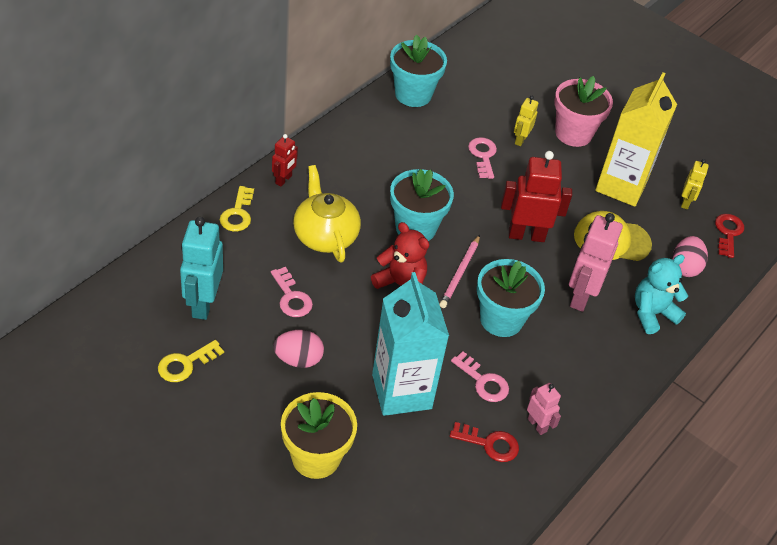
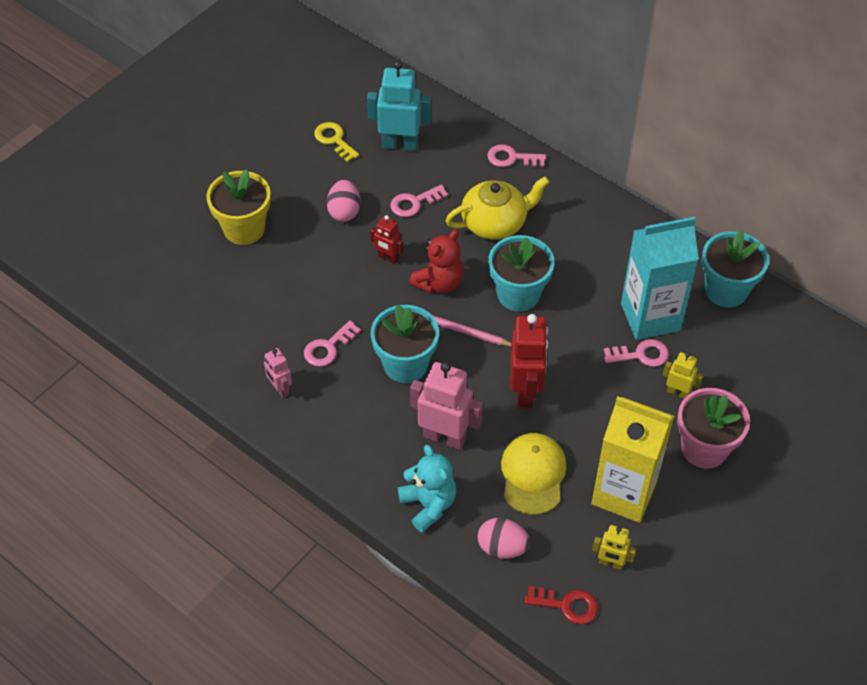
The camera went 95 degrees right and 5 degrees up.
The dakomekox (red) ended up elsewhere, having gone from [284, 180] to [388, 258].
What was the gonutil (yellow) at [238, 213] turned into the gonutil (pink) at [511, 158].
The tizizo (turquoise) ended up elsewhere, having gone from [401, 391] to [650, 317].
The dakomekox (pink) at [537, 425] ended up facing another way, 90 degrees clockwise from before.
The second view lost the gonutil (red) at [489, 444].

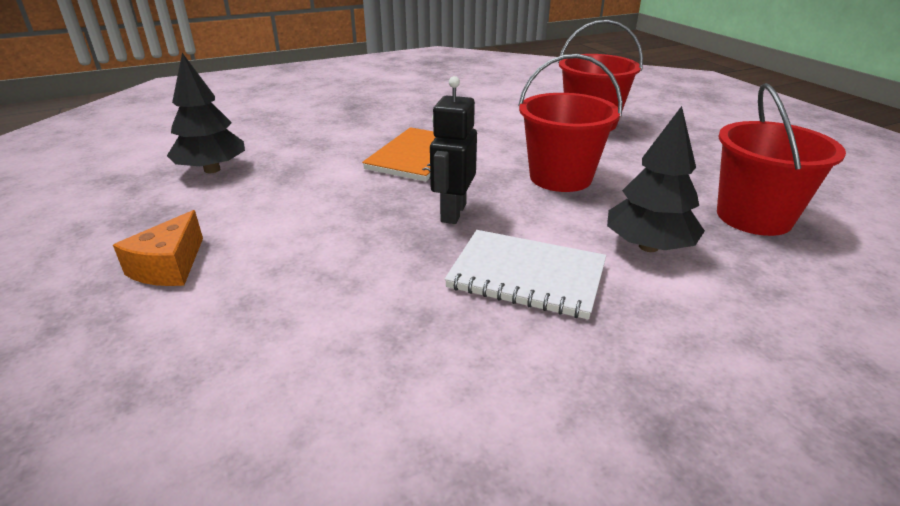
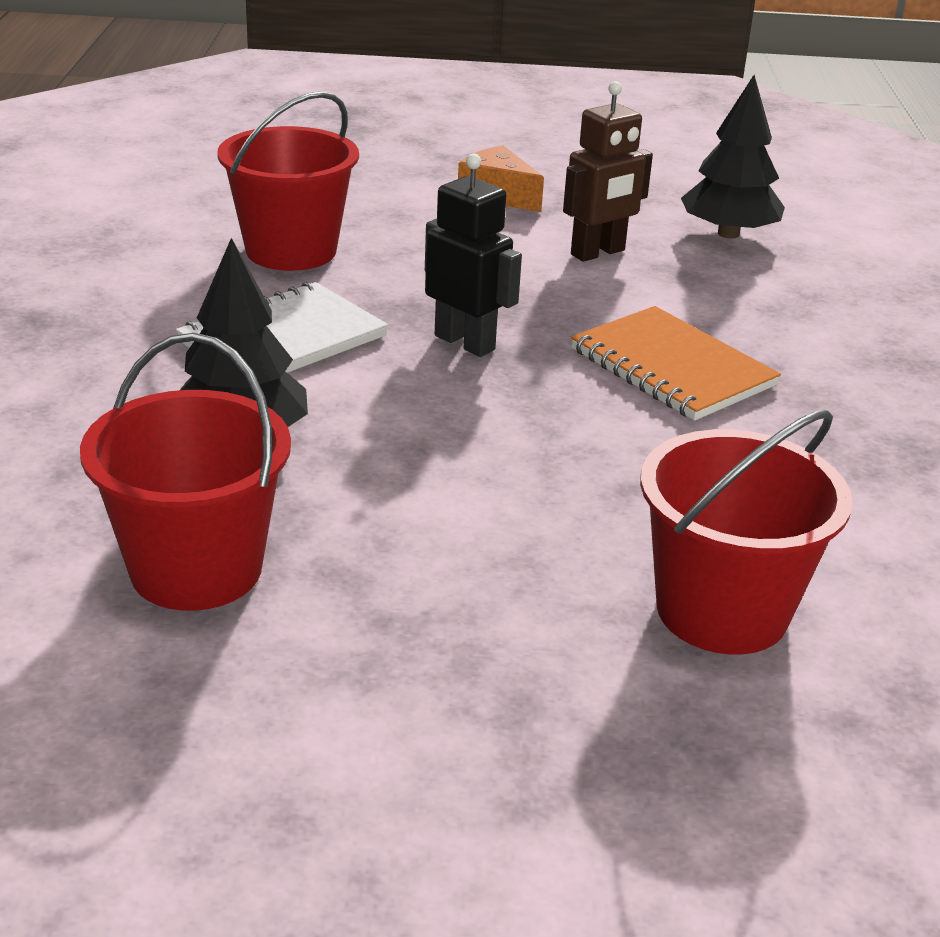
The camera went 115 degrees right and 0 degrees up.
The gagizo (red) ended up elsewhere, having gone from [560, 177] to [291, 251].
The second view gained the dakomekox (brown) at [598, 253].

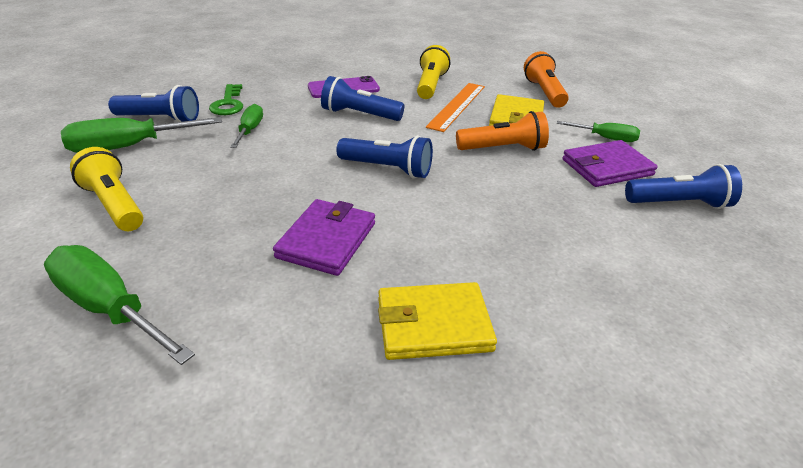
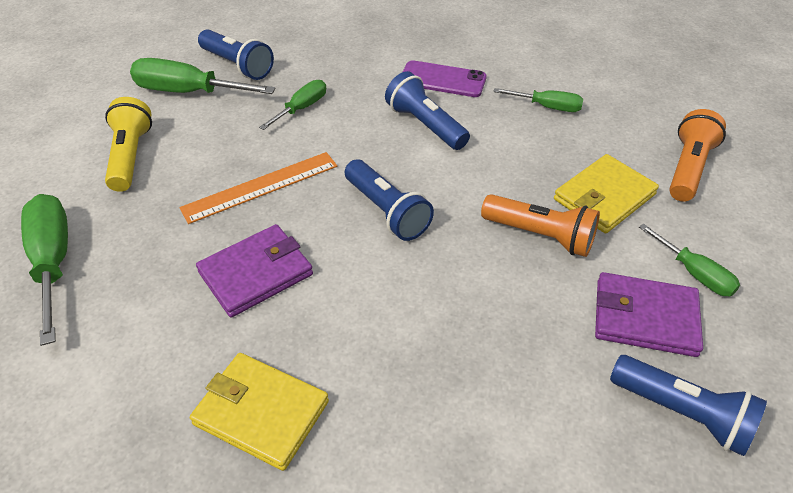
The camera went 35 degrees right and 10 degrees up.
Where the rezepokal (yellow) stood at [430, 85], the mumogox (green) came to stand at [547, 107].
The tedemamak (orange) ended up elsewhere, having gone from [457, 106] to [260, 187].
The second view lost the gonutil (green) at [228, 104].

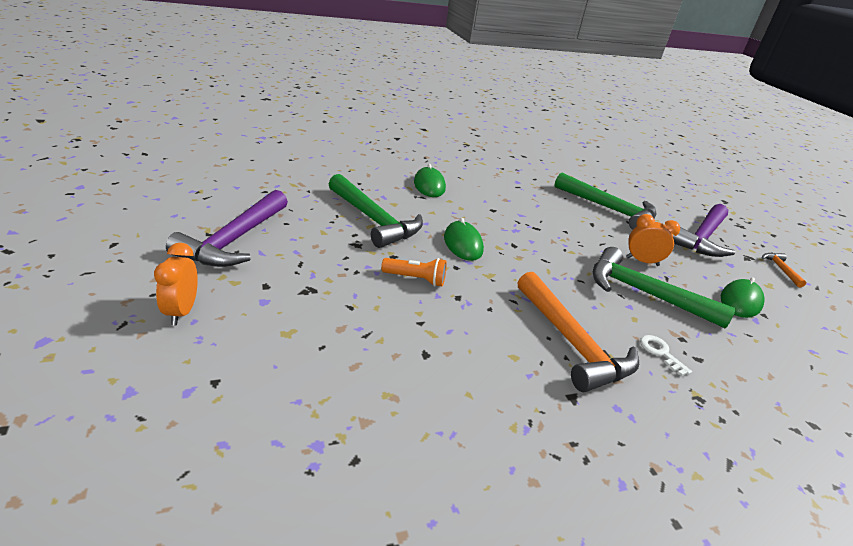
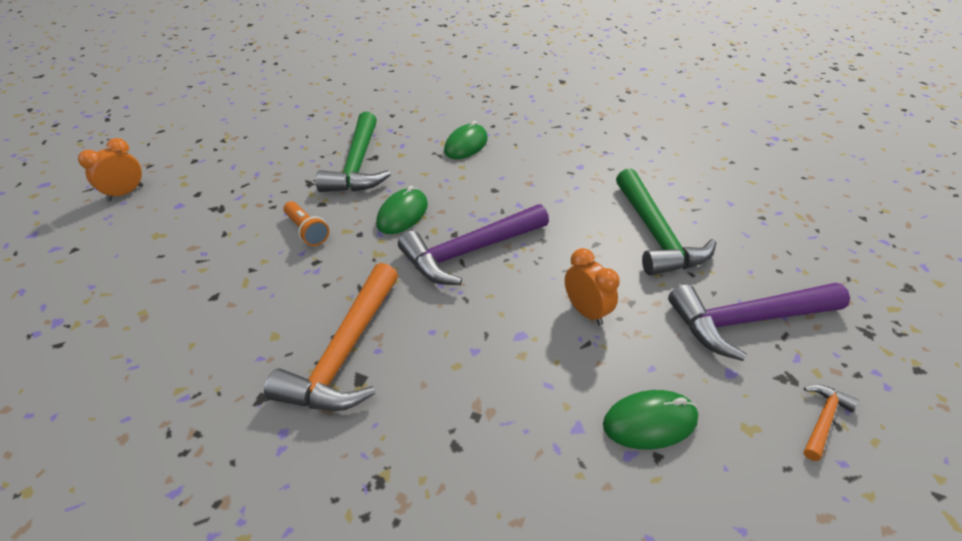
The camera went 45 degrees right and 10 degrees up.
The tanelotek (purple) ended up elsewhere, having gone from [235, 240] to [470, 251].
The second view lost the tanelotek (green) at [645, 293].
The second view lost the gonutil (white) at [660, 353].

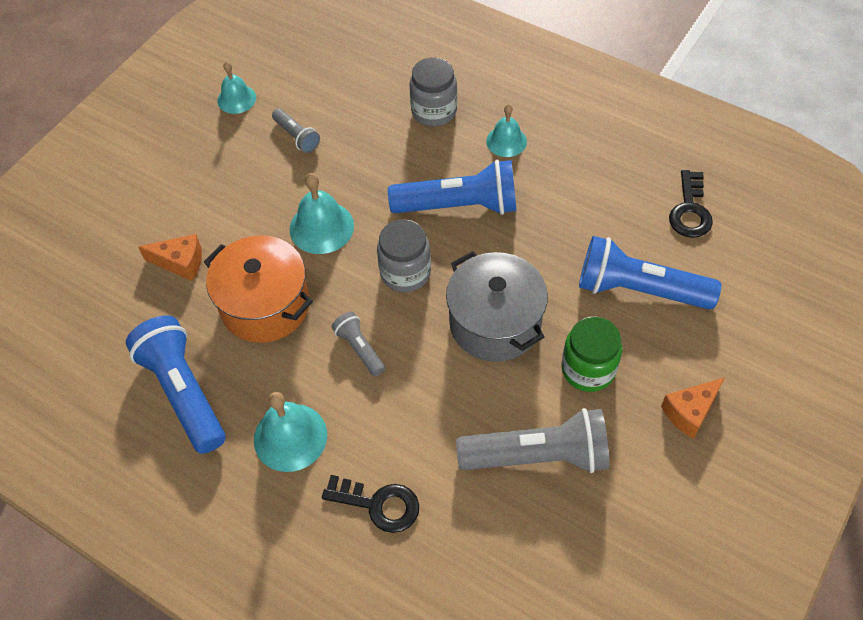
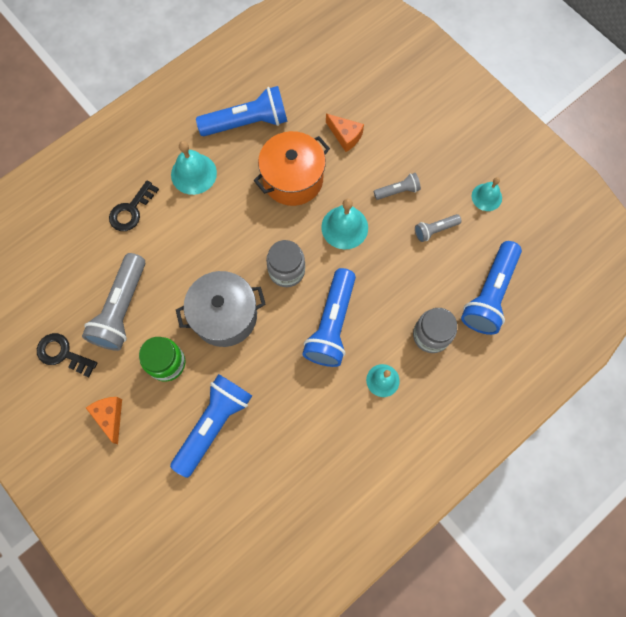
The camera went 105 degrees right and 15 degrees up.
The gonutil (black) ended up elsewhere, having gone from [690, 210] to [62, 354].
The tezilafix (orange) at [180, 262] ended up facing another way, 75 degrees counterclockwise from before.
The rezepokal (grey) ended up elsewhere, having gone from [359, 348] to [397, 191].
The second view gained the rezepokal (blue) at [489, 294].

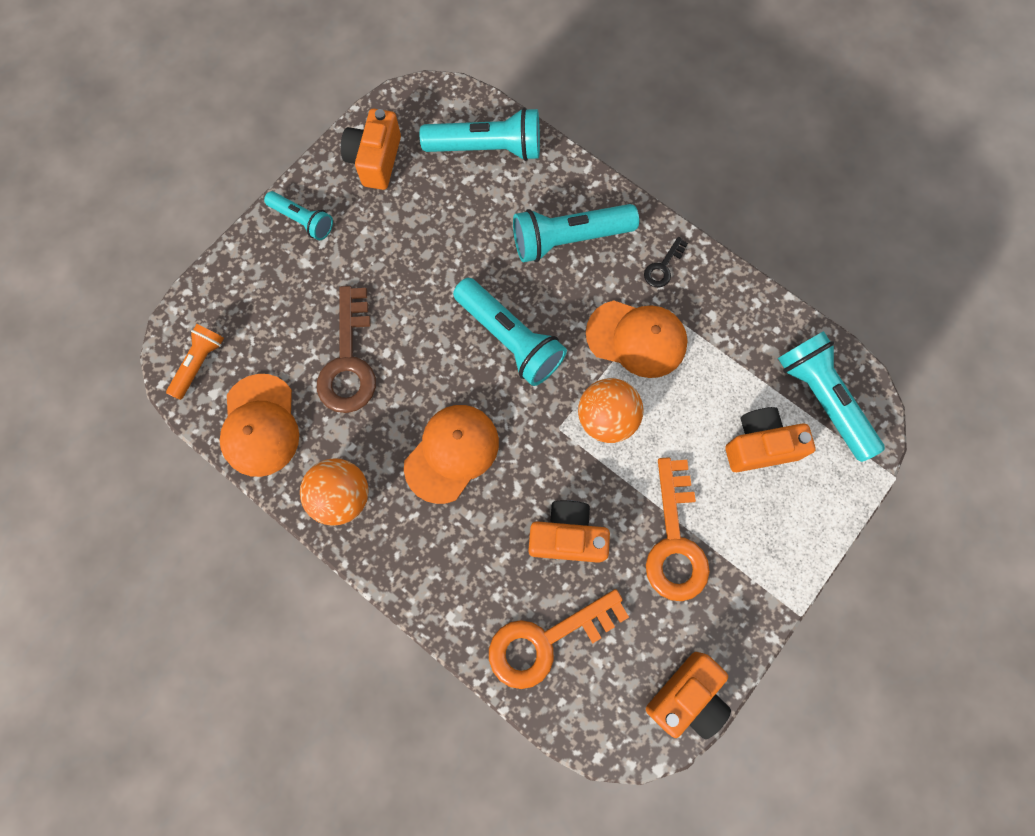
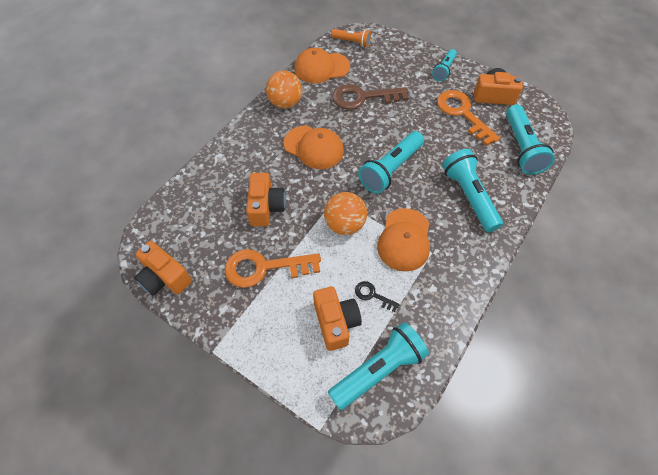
The camera went 85 degrees right and 15 degrees down.
The gonutil (black) ended up elsewhere, having gone from [663, 267] to [372, 295].
The gonutil (orange) ended up elsewhere, having gone from [546, 641] to [462, 113].

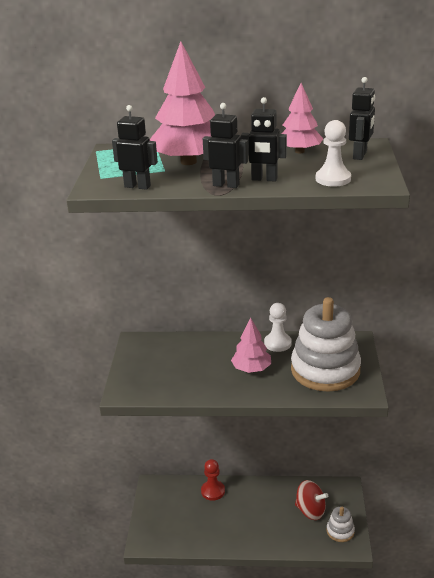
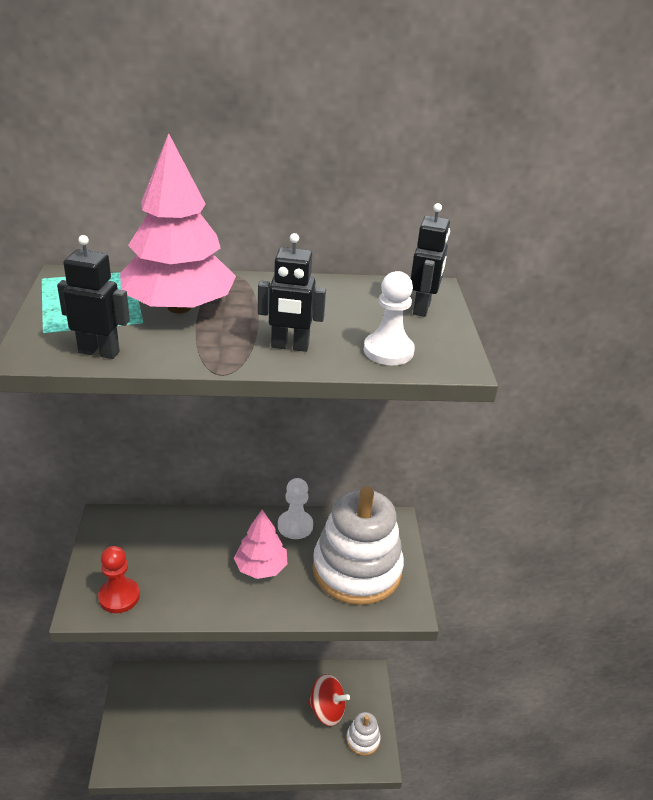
The camera went 10 degrees left and 5 degrees up.
The second view lost the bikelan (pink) at [299, 151].
The second view lost the dakomekox (black) at [226, 185].
The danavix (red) ended up elsewhere, having gone from [213, 491] to [119, 596].

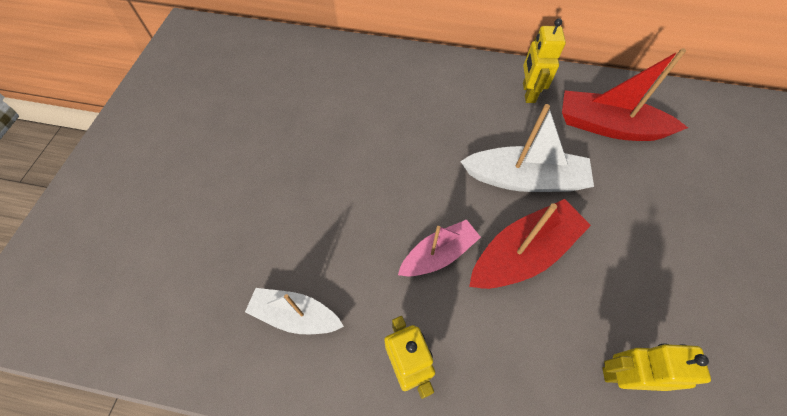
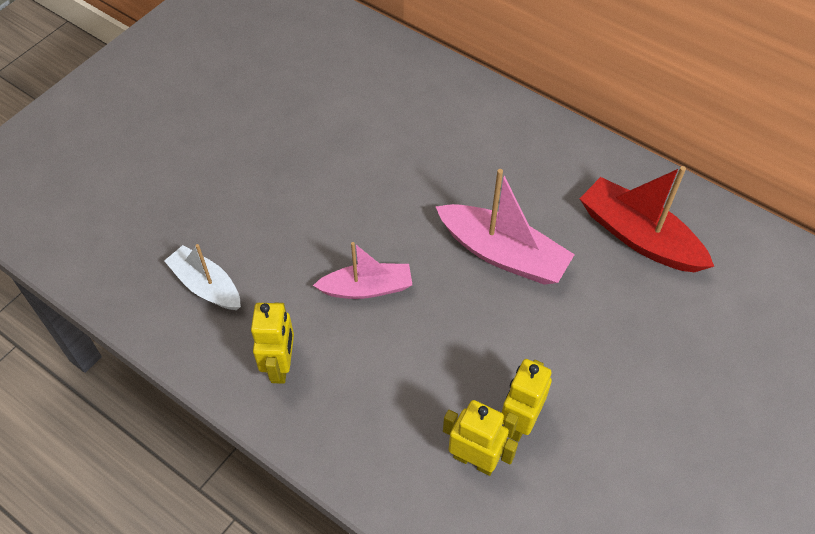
The camera went 25 degrees right and 5 degrees down.
The dakomekox (yellow) ended up elsewhere, having gone from [528, 93] to [519, 422].
What was the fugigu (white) at [525, 179] turned into the fugigu (pink) at [503, 254].
The second view lost the fugigu (red) at [523, 253].

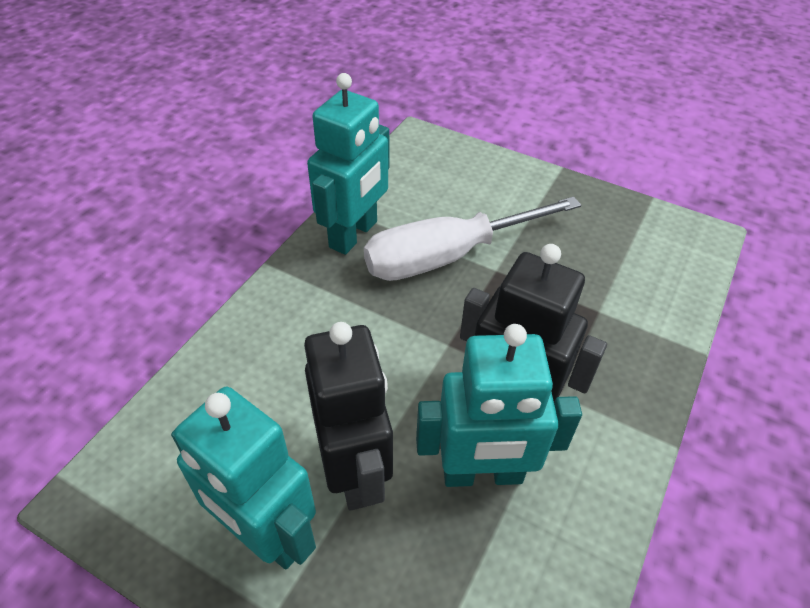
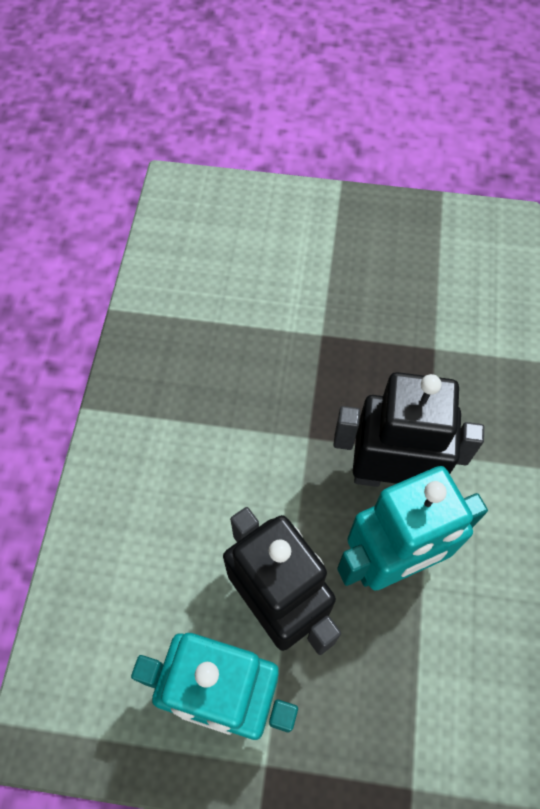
The camera went 20 degrees left and 15 degrees up.
The second view lost the dakomekox (turquoise) at [354, 234].
The second view lost the mumogox (white) at [446, 257].

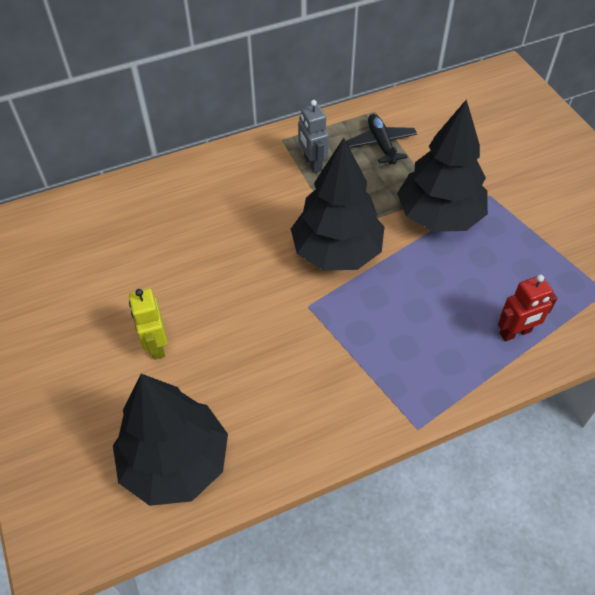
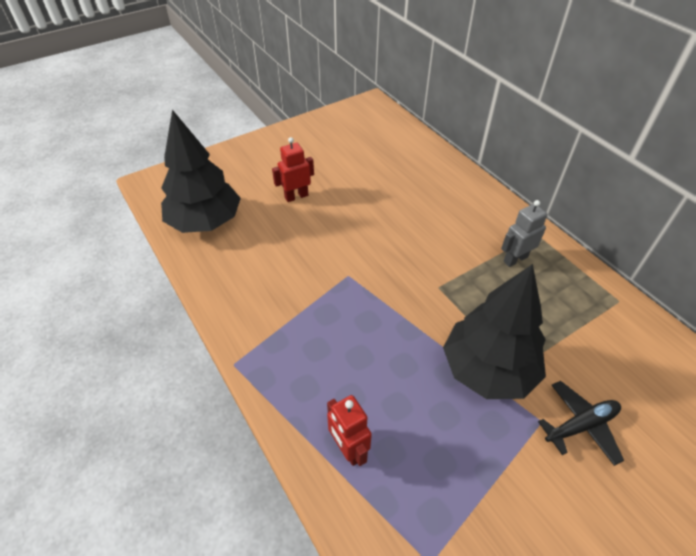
The camera went 80 degrees right and 5 degrees down.
The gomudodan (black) ended up elsewhere, having gone from [381, 144] to [580, 425].
The second view lost the bikelan (black) at [336, 252].
What was the dakomekox (yellow) at [156, 345] turned into the dakomekox (red) at [296, 196].

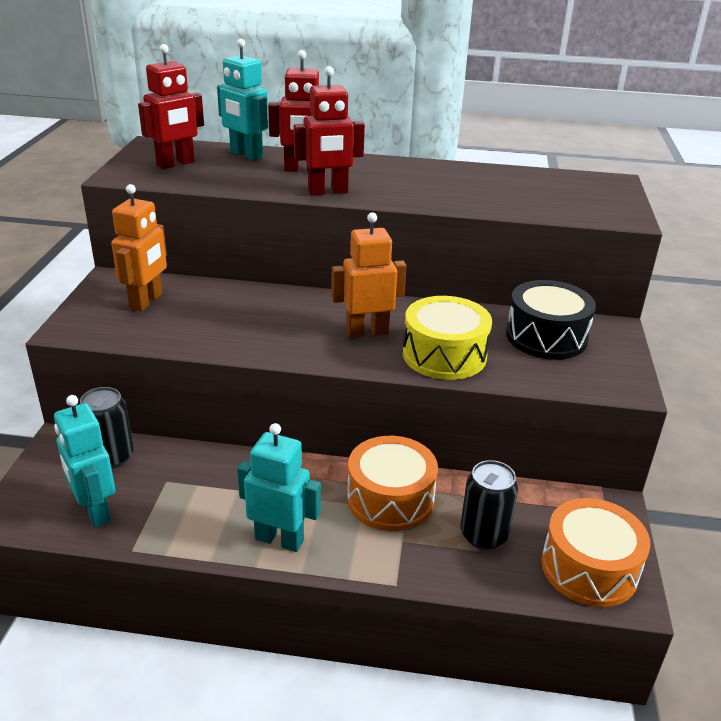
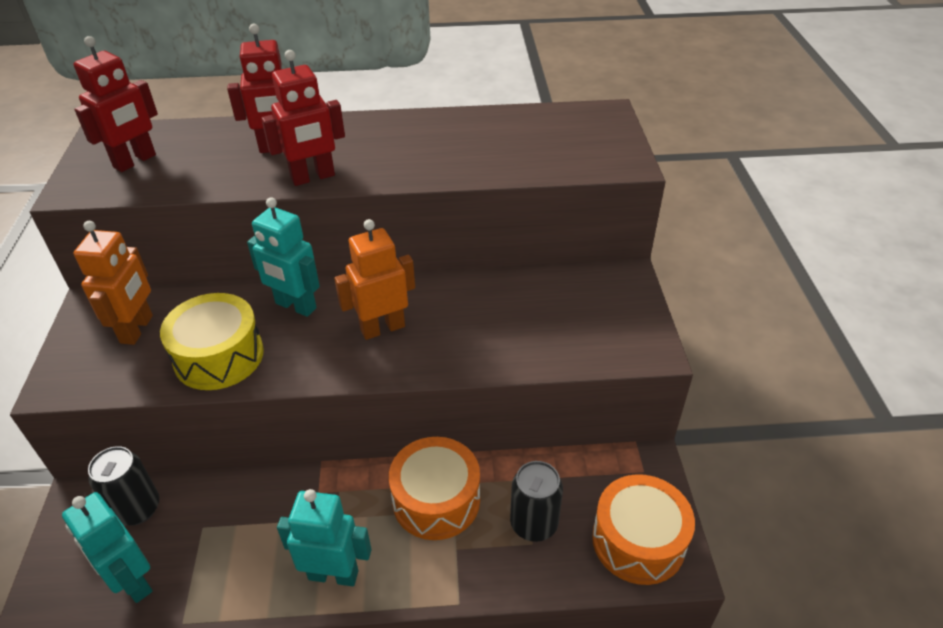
The camera went 10 degrees left and 10 degrees up.
The dakomekox (turquoise) ended up elsewhere, having gone from [246, 155] to [295, 306].
The second view lost the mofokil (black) at [546, 337].
The mofokil (yellow) ended up elsewhere, having gone from [444, 355] to [219, 356].

